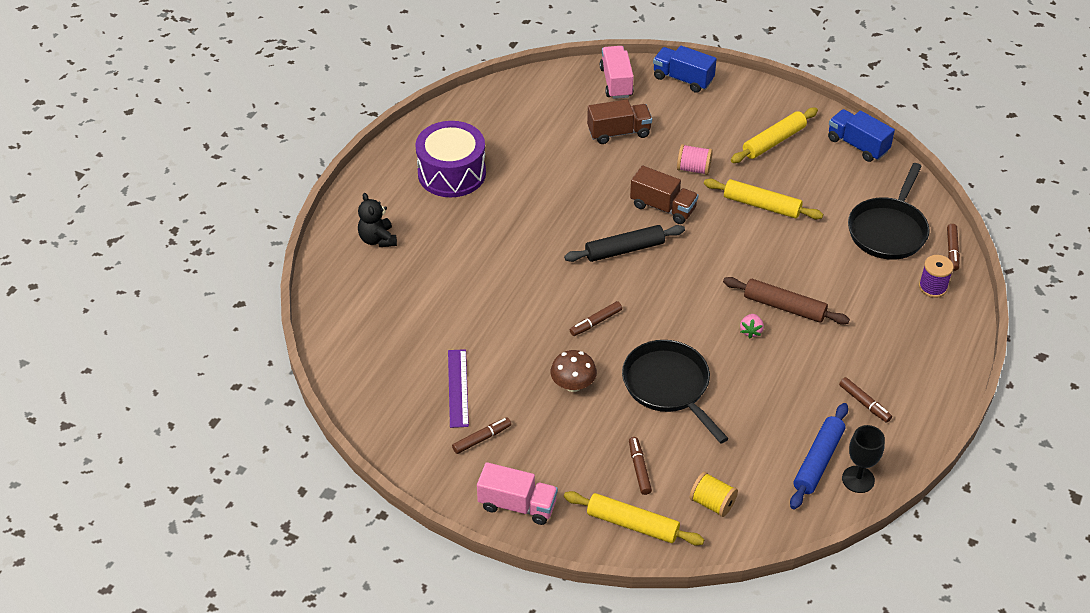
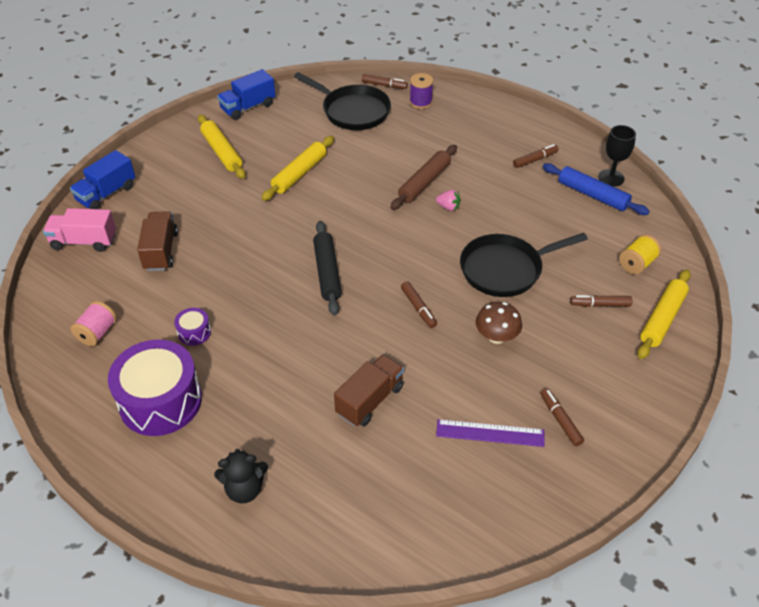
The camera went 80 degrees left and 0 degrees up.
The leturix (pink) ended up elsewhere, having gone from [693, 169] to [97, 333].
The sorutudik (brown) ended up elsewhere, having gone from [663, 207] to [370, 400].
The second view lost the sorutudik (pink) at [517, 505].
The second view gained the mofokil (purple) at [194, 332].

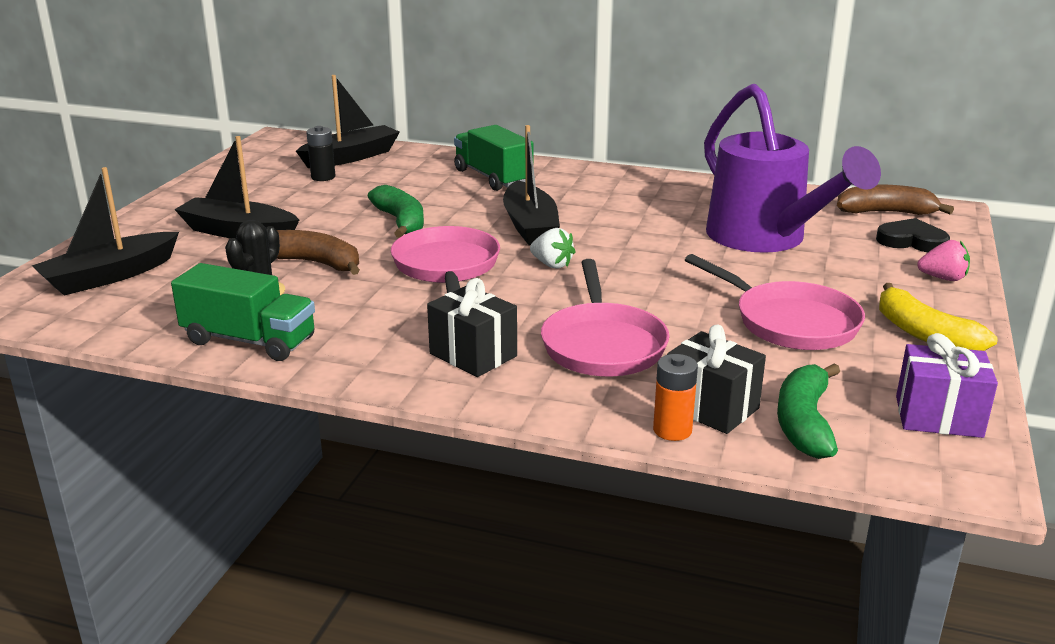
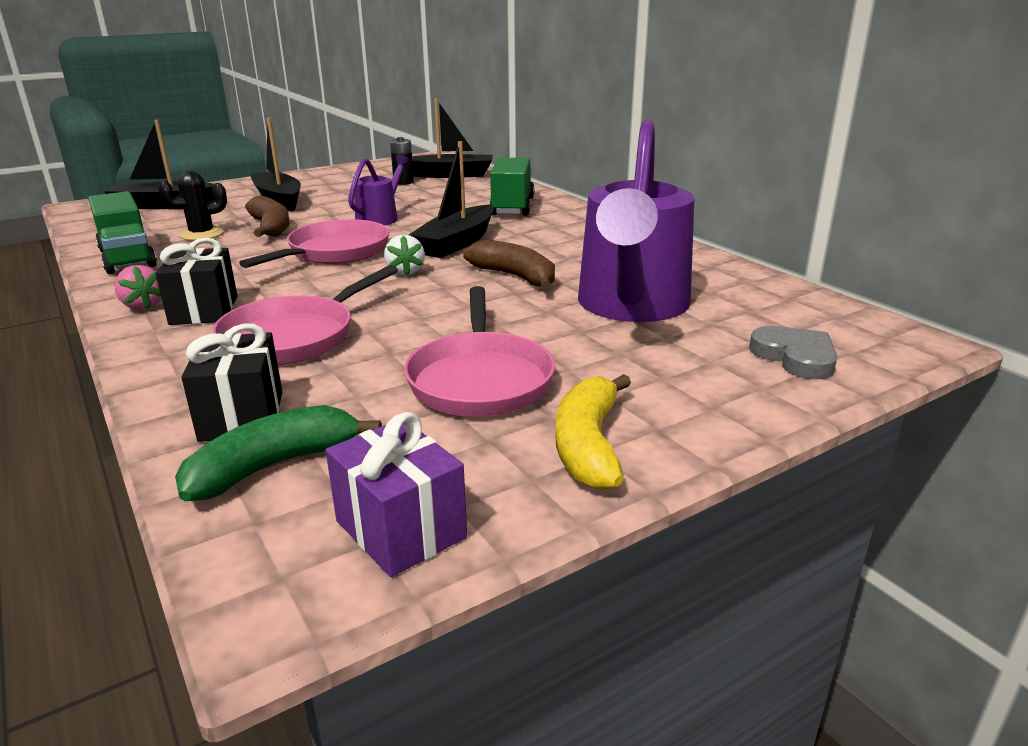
The camera went 40 degrees right and 0 degrees up.
Where the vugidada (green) stood at [401, 222], the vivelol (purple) came to stand at [380, 218].
The vugidada (brown) ended up elsewhere, having gone from [886, 212] to [515, 277].
What was the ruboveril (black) at [911, 241] turned into the ruboveril (grey) at [795, 357].
The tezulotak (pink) ended up elsewhere, having gone from [943, 278] to [143, 305].
The second view lost the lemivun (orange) at [672, 430].

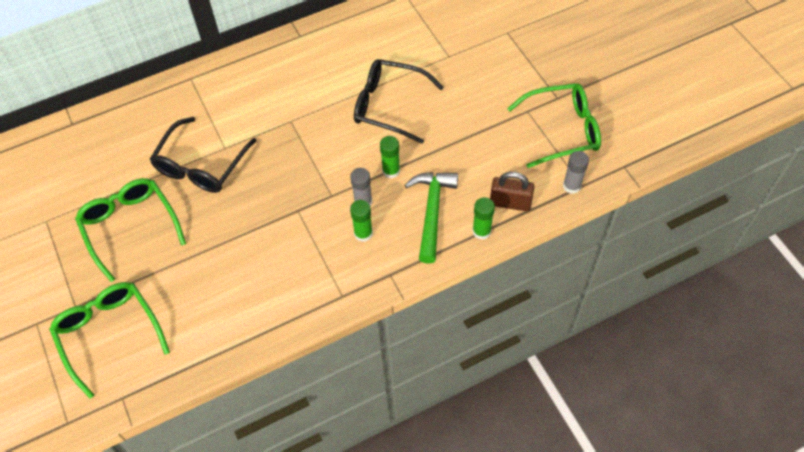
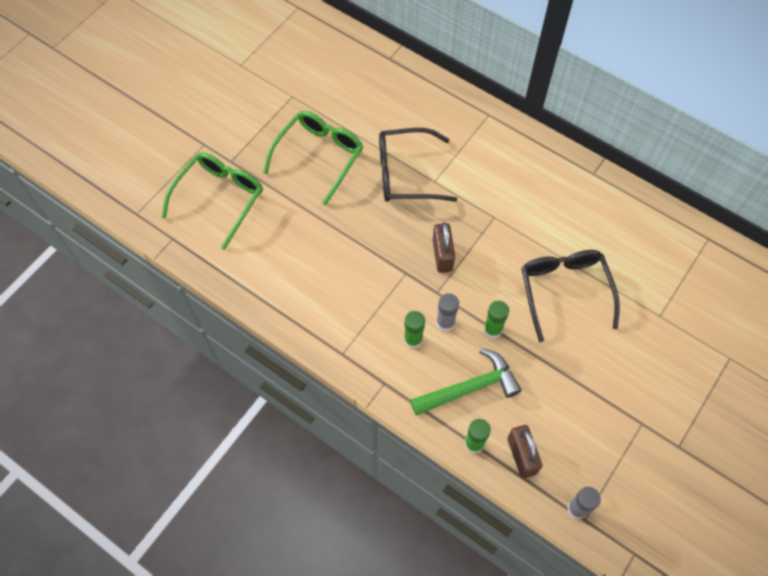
The camera went 60 degrees right and 5 degrees up.
The second view lost the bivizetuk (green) at [562, 130].
The second view gained the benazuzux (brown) at [442, 255].

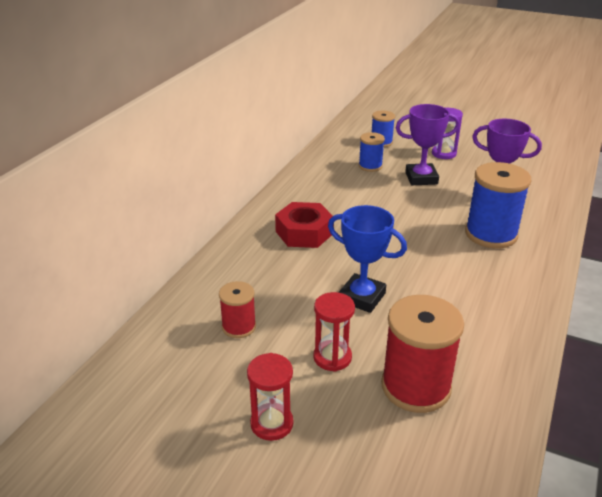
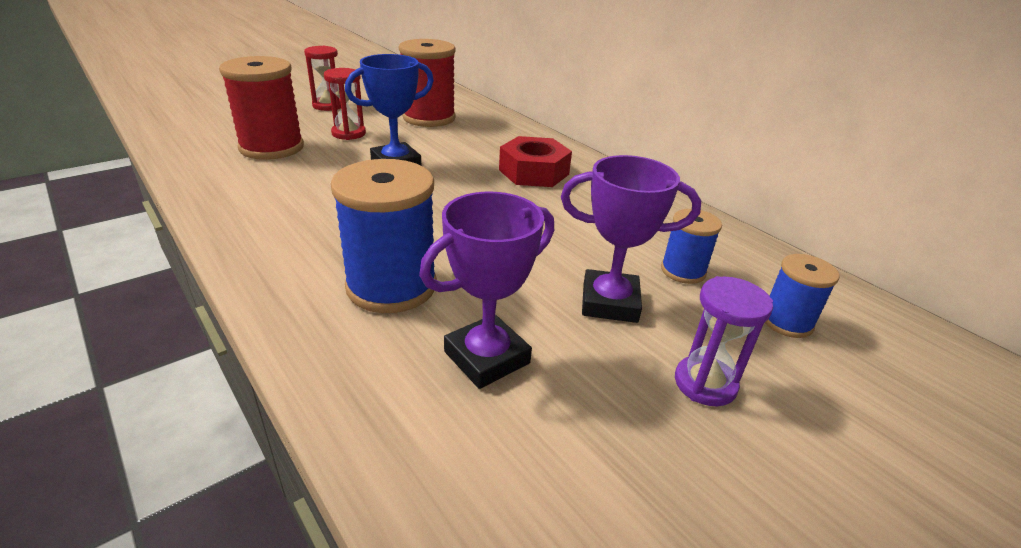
The camera went 115 degrees right and 0 degrees up.
The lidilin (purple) at [421, 178] ended up facing another way, 75 degrees clockwise from before.
The size of the leturix (red) at [239, 327] changed by a factor of 1.82.

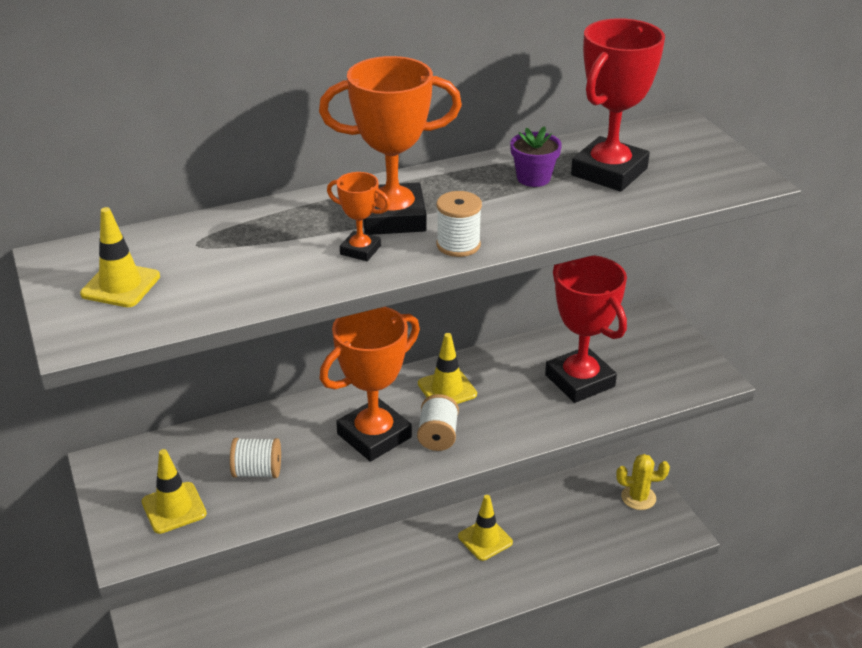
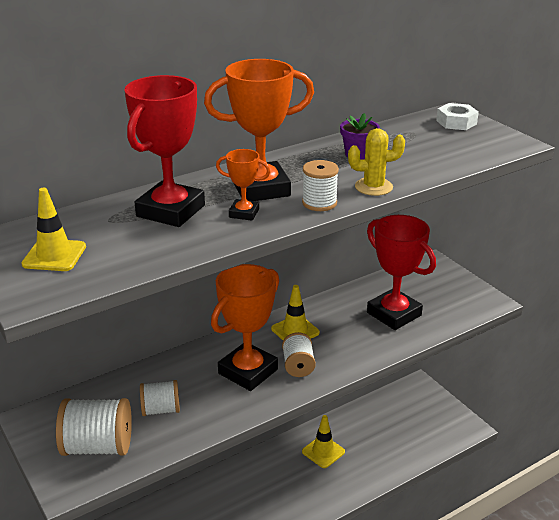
The camera went 10 degrees left and 5 degrees down.
The lidilin (red) ended up elsewhere, having gone from [609, 172] to [171, 211].
Where the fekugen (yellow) stood at [174, 508], the leturix (white) came to stand at [98, 446].
The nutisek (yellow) ended up elsewhere, having gone from [638, 497] to [373, 187].
The second view gained the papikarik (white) at [456, 122].

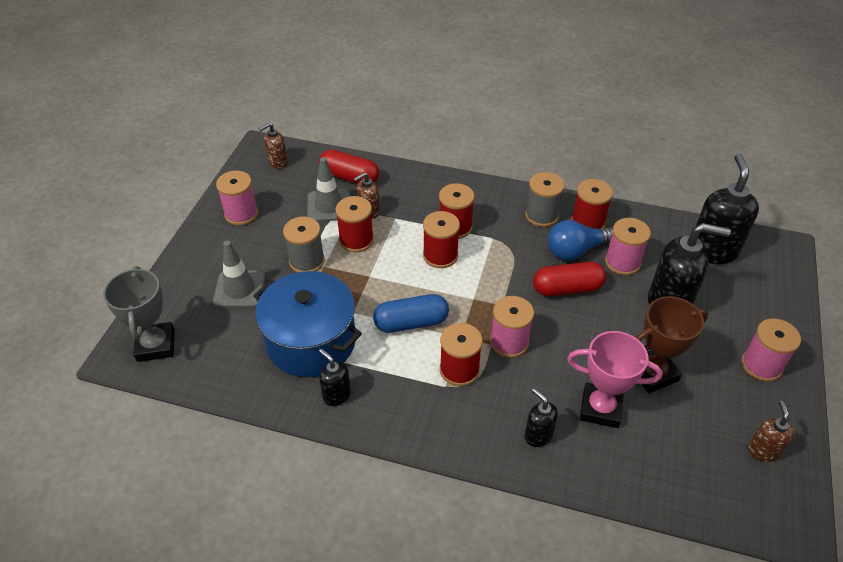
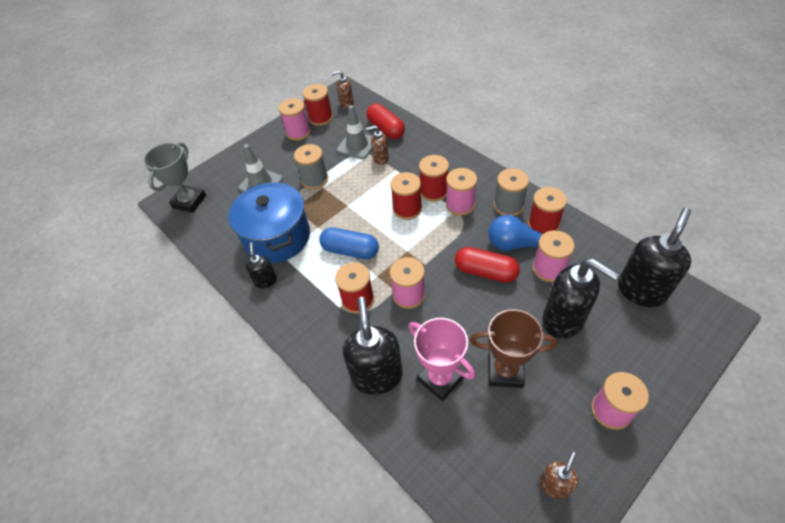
The camera went 35 degrees right and 5 degrees up.
The leturix (red) ended up elsewhere, having gone from [356, 240] to [321, 118].
The size of the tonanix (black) at [538, 435] changed by a factor of 1.92.
The second view gained the leturix (pink) at [460, 205].

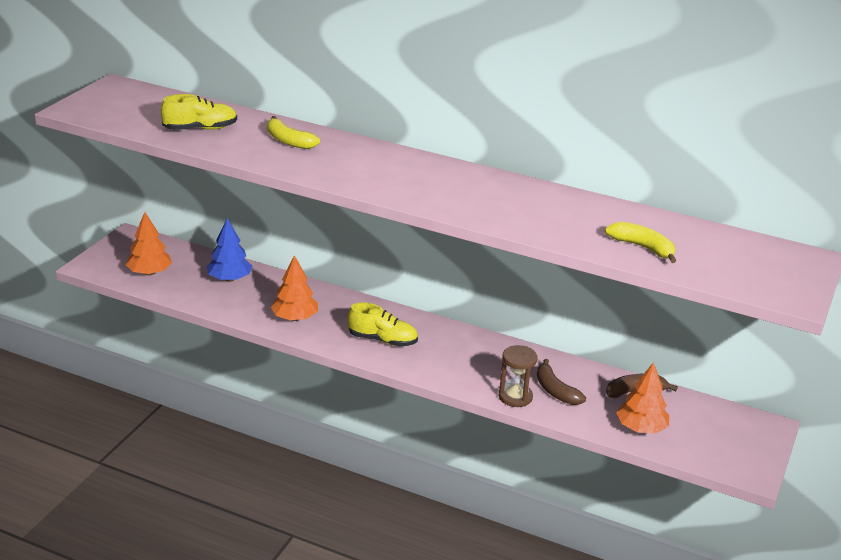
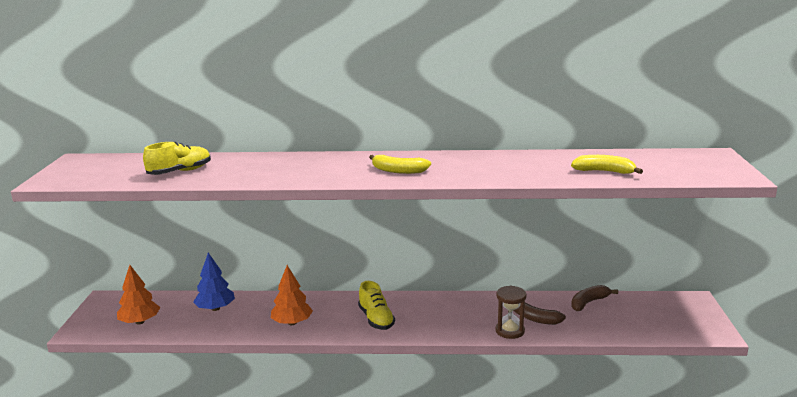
The camera went 20 degrees left and 10 degrees down.
The vugidada (yellow) ended up elsewhere, having gone from [288, 141] to [398, 171].
The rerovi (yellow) at [383, 340] ended up facing another way, 75 degrees clockwise from before.
The second view lost the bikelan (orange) at [641, 428].

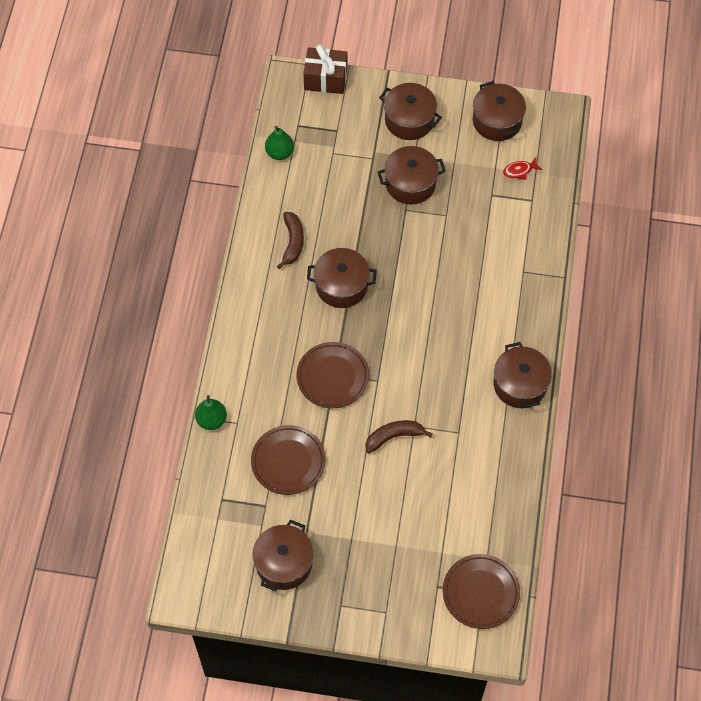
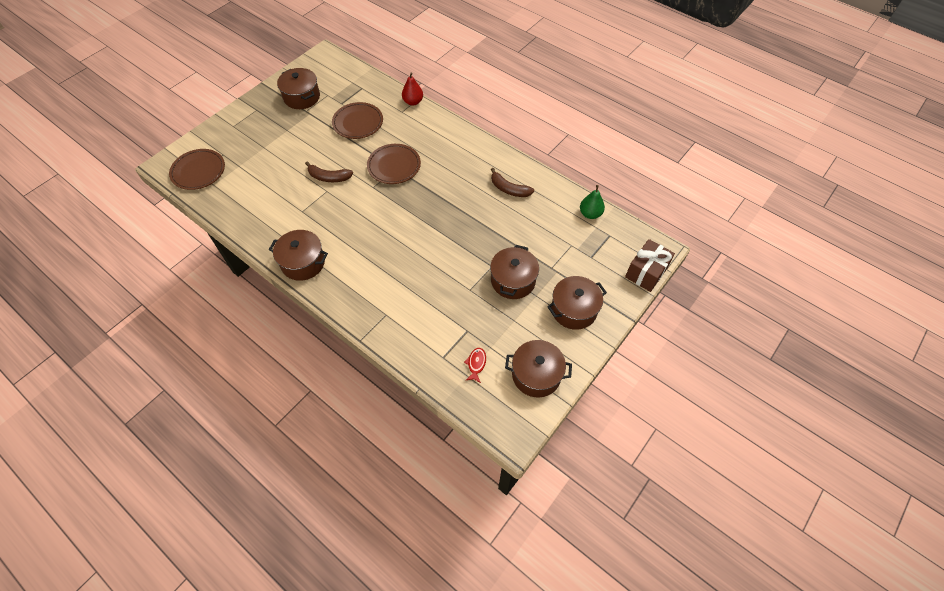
The camera went 120 degrees right and 5 degrees down.
The second view lost the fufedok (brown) at [341, 286].
What was the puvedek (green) at [211, 420] turned into the puvedek (red) at [413, 102].
The vugidada (brown) at [394, 436] ended up facing another way, 90 degrees clockwise from before.

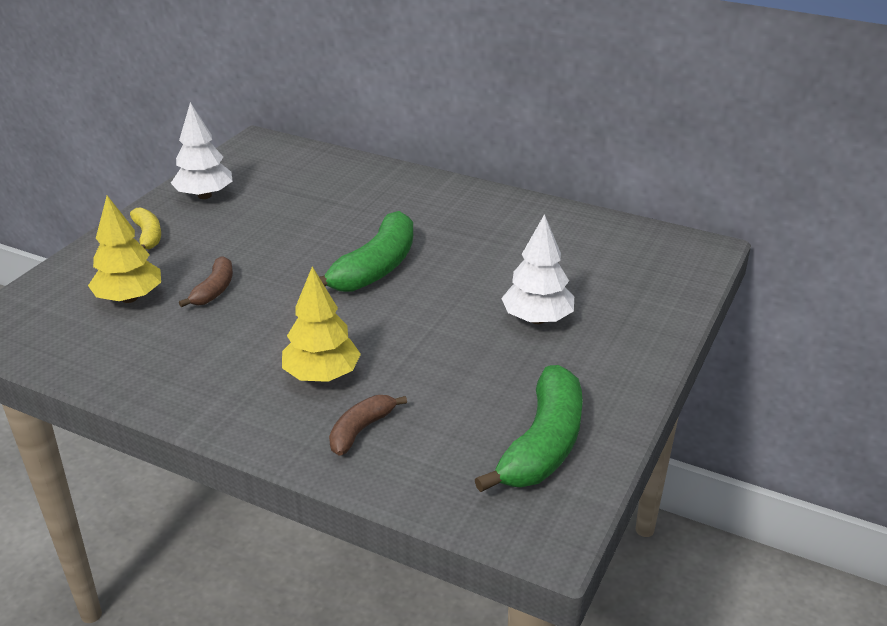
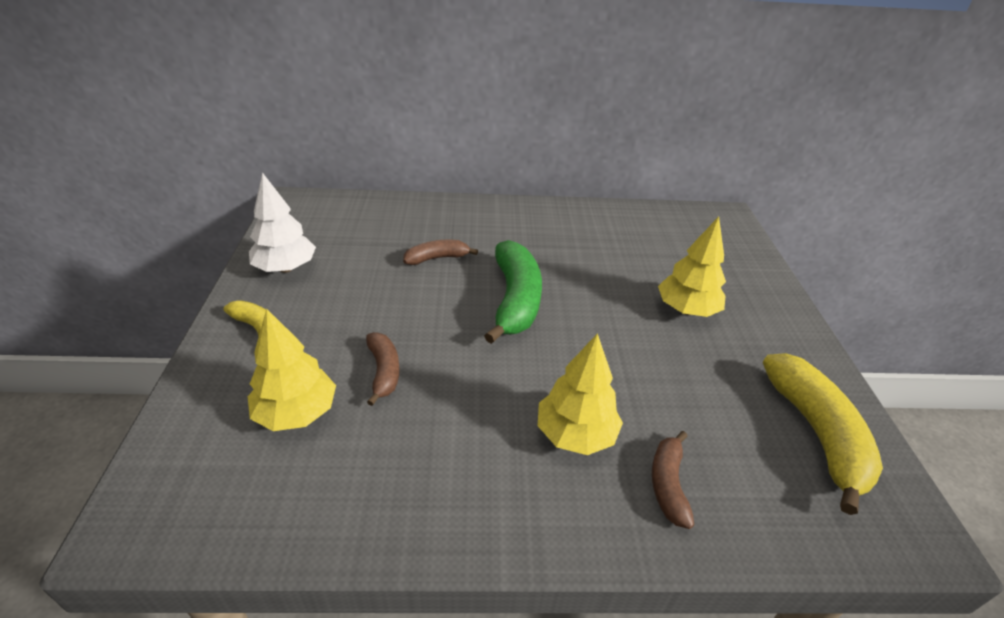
The camera went 30 degrees left and 5 degrees up.
What was the bikelan (white) at [537, 319] turned into the bikelan (yellow) at [686, 309].
What was the vugidada (green) at [543, 444] turned into the vugidada (yellow) at [816, 433].
The second view gained the vugidada (brown) at [437, 258].

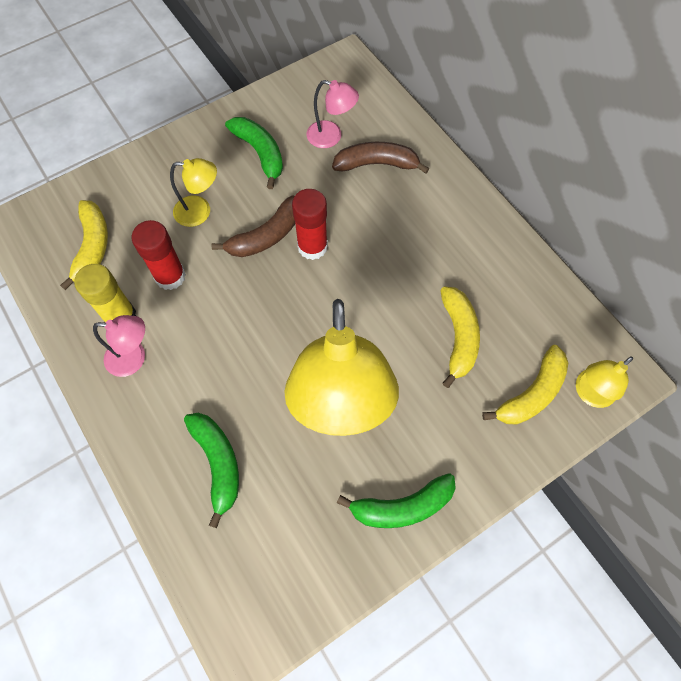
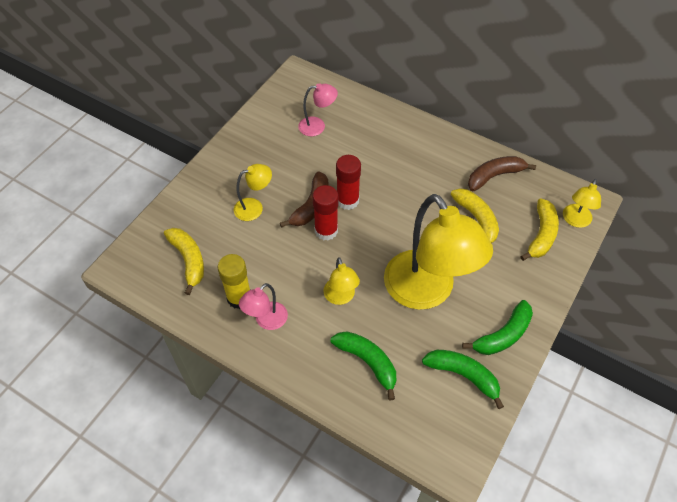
The camera went 25 degrees left and 10 degrees down.
The vugidada (green) ended up elsewhere, having gone from [260, 153] to [463, 375].
The vugidada (brown) ended up elsewhere, having gone from [377, 164] to [494, 176].
The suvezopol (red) ended up elsewhere, having gone from [170, 276] to [326, 230].
The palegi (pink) at [134, 358] ended up facing another way, 150 degrees clockwise from before.
The second view gained the palegi (yellow) at [341, 297].

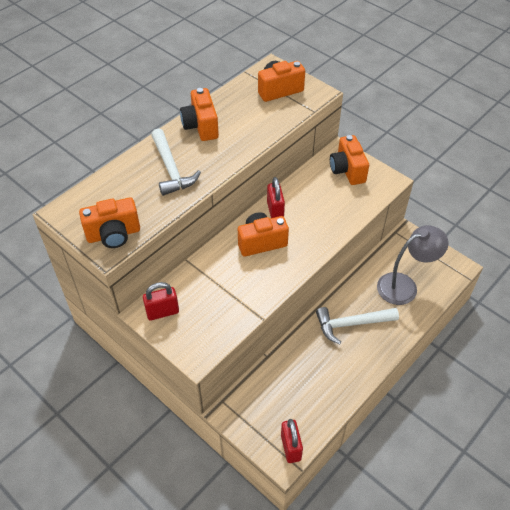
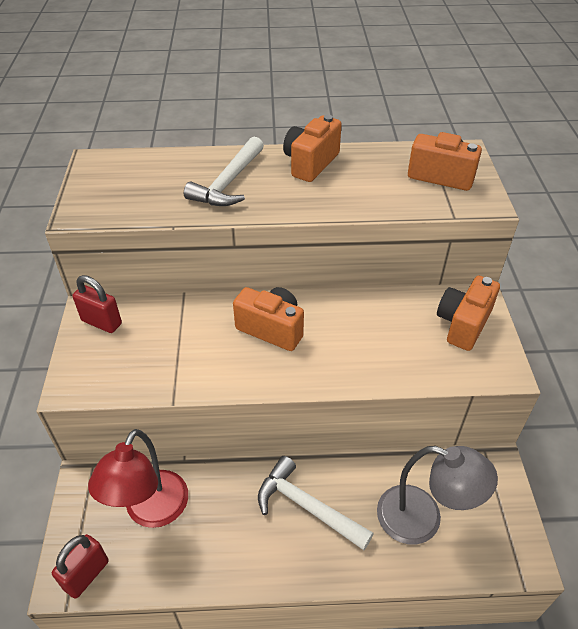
The camera went 45 degrees right and 5 degrees down.
The second view lost the benazuzux (red) at [275, 211].
The second view lost the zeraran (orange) at [113, 234].
The second view gained the palegi (red) at [151, 511].

